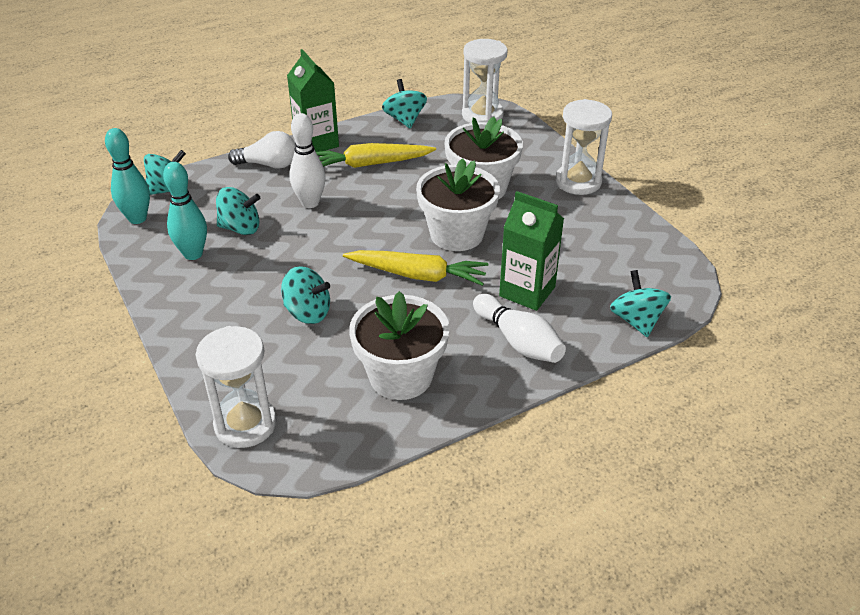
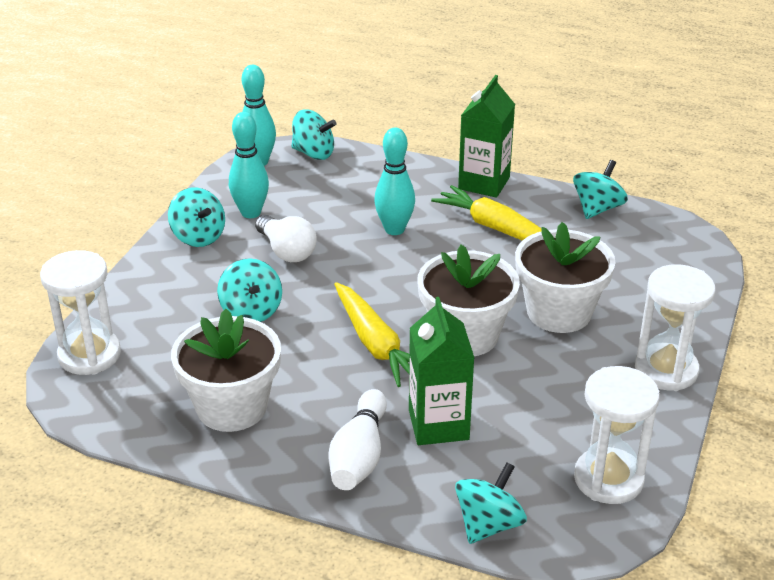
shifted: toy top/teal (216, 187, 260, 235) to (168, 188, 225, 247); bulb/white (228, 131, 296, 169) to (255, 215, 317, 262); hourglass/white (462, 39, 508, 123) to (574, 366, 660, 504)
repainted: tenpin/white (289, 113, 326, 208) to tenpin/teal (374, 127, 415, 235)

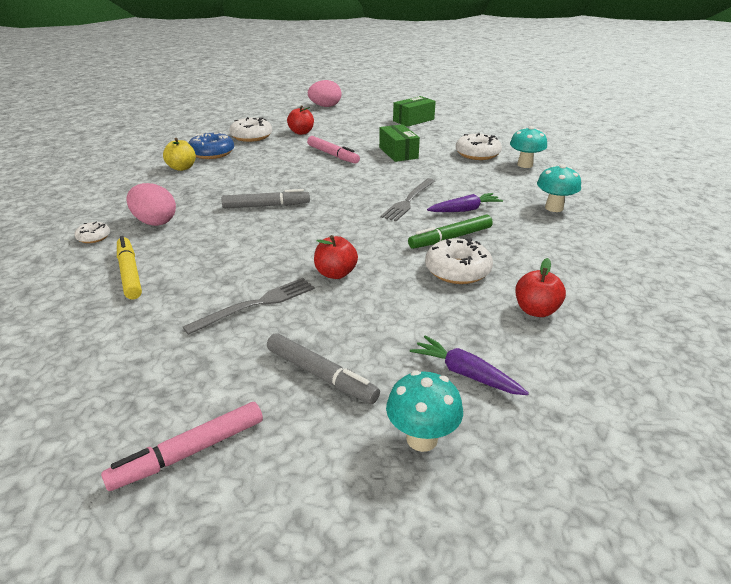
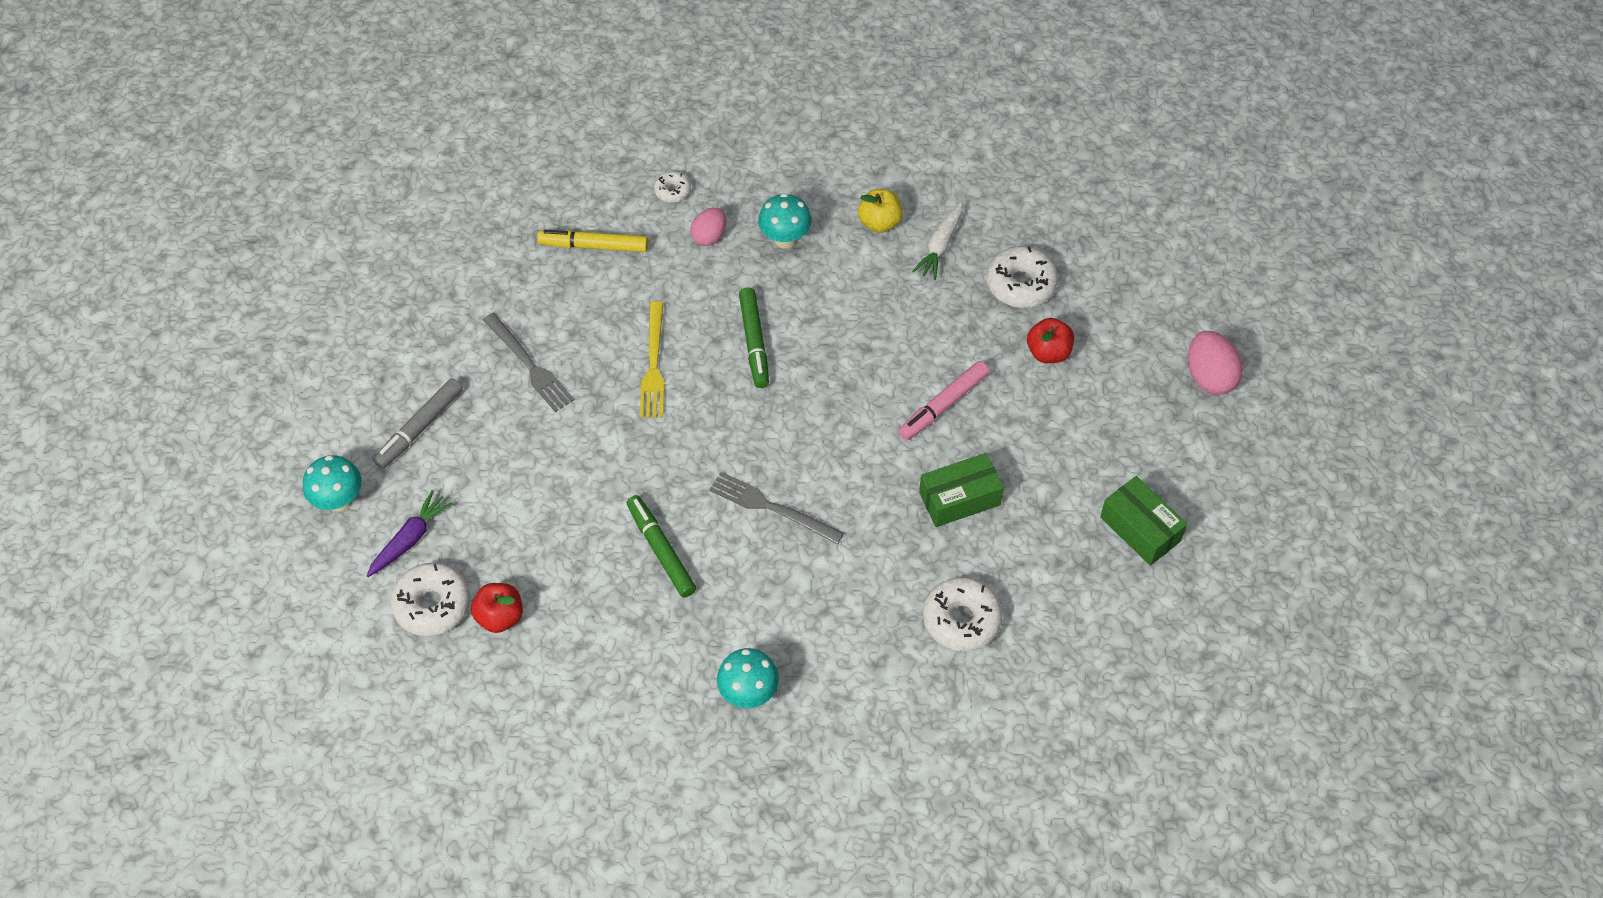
gone: marker/pink (101, 402, 263, 491); apple fruit/red (314, 235, 358, 279); toy carrot/royal purple (427, 193, 503, 212)
new: table fork/golden (640, 301, 665, 418)
shifted: glazed donut/white (425, 238, 493, 284) to (391, 563, 470, 636); fungus/teal (510, 126, 547, 168) to (758, 193, 812, 249)
swapped: glazed donut/royal blue (189, 132, 234, 159) to toy carrot/white (912, 202, 963, 280)
repainted: marker/grey (221, 189, 310, 208) to marker/emerald (739, 287, 769, 388)
rotated: marker/golden (117, 236, 142, 300) = (537, 230, 648, 252) 150 degrees counterclockwise
scaled: egg/pink (126, 183, 176, 226) = (690, 208, 726, 246) x0.66

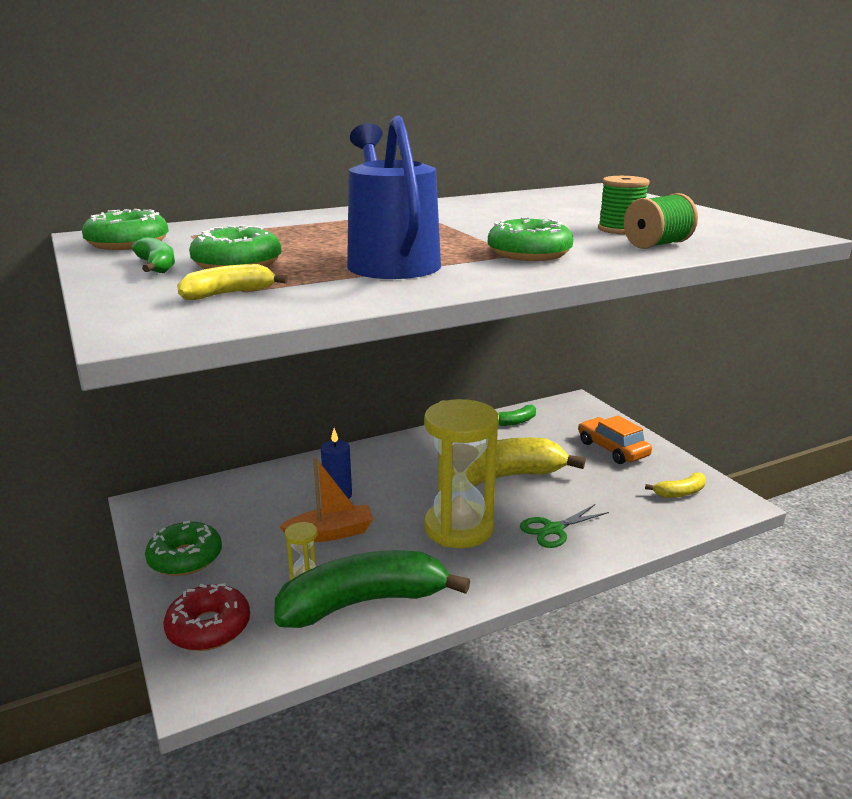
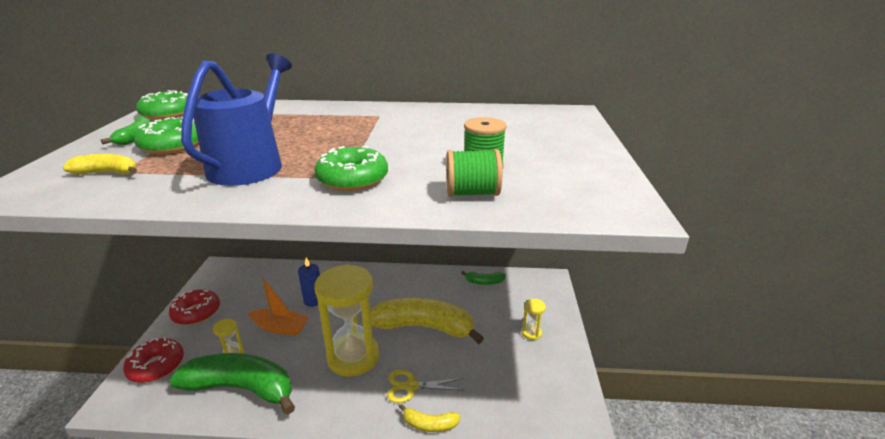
shifted: banana/golden (645, 473, 706, 498) to (399, 404, 461, 432)
swapped: toy car/orange (579, 415, 652, 464) to hourglass/golden (522, 299, 546, 340)
repainted: glazed donut/emerald (145, 521, 222, 576) to glazed donut/red (169, 289, 220, 325); scissors/emerald (520, 504, 609, 548) to scissors/golden (387, 370, 464, 403)

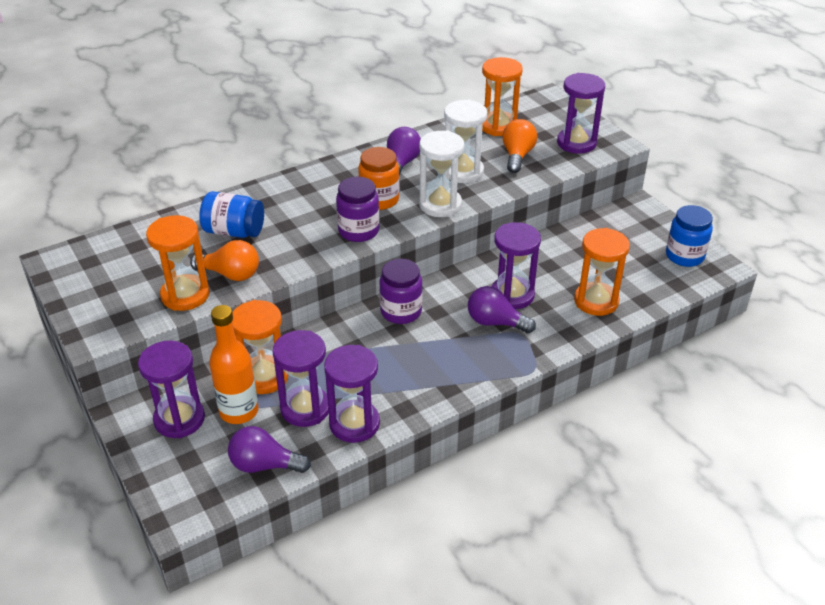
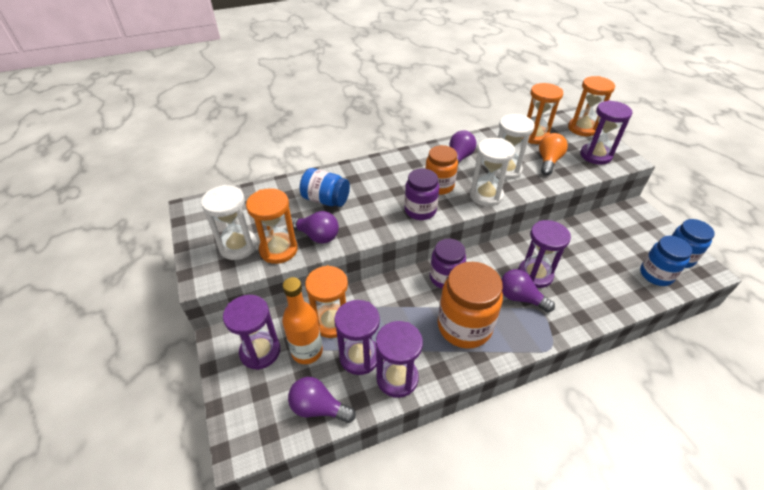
new: hourglass/white (201, 185, 257, 260); jar/orange (438, 262, 503, 349); jar/royal blue (640, 236, 692, 286)
shifted: hourglass/orange (574, 228, 630, 316) to (568, 76, 615, 136)
repainted: bulb/orange (190, 240, 259, 281) to bulb/royal purple (291, 211, 339, 244)

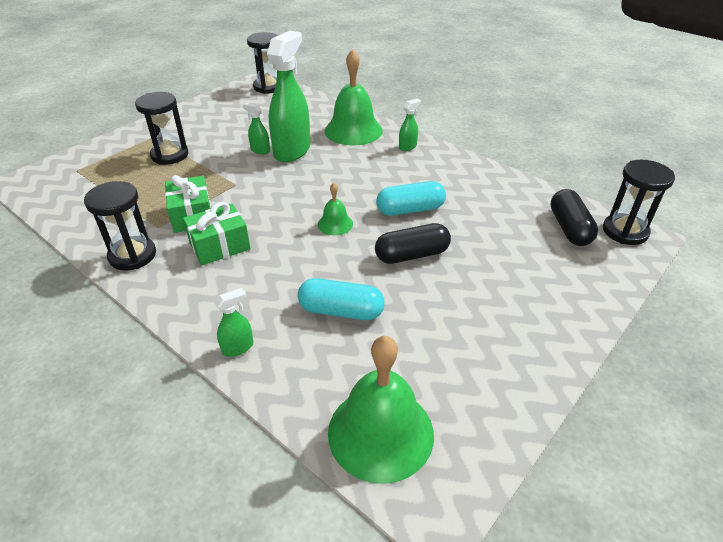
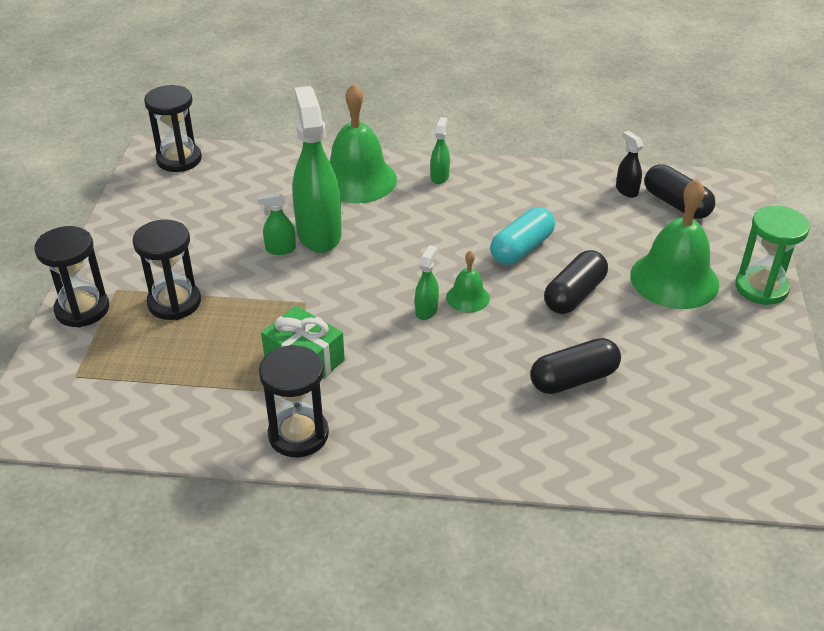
gone: wrapped gift/emerald (183, 202, 251, 265)
new: spray bottle/jet-black (616, 131, 643, 198); hourglass/emerald (735, 206, 810, 305)
shifted: hourglass/jet-black (603, 160, 675, 245) to (34, 226, 109, 328); spray bottle/emerald (214, 288, 253, 357) to (415, 245, 439, 320); hand bell/emerald (328, 336, 434, 484) to (630, 179, 719, 309)
repainted: pill/teal (298, 278, 385, 320) to pill/jet-black (530, 338, 621, 394)

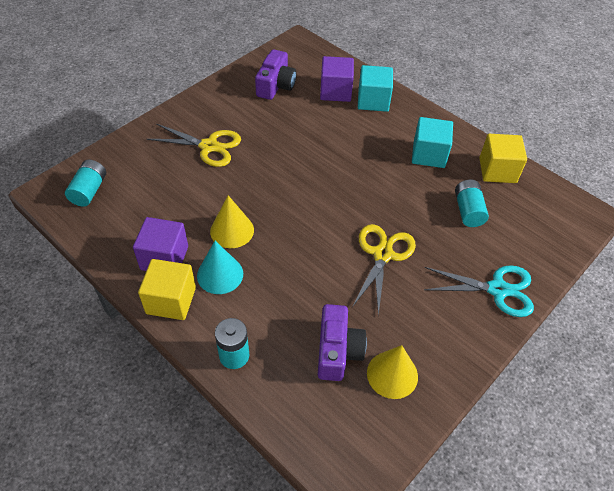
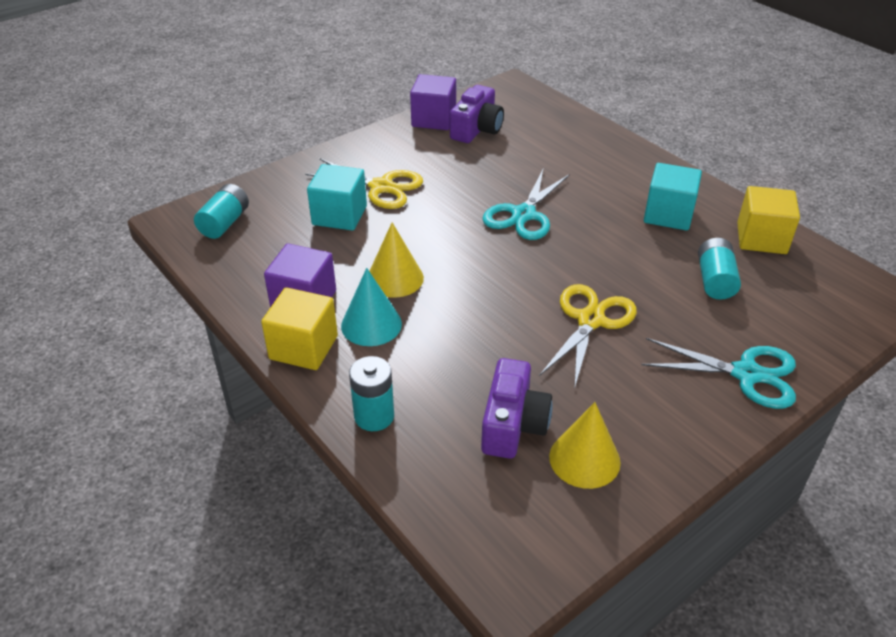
new: scissors/teal (482, 170, 570, 240)
shifted: cube/teal (358, 65, 393, 112) to (307, 164, 367, 231); cube/royal purple (320, 56, 354, 102) to (410, 74, 456, 130)

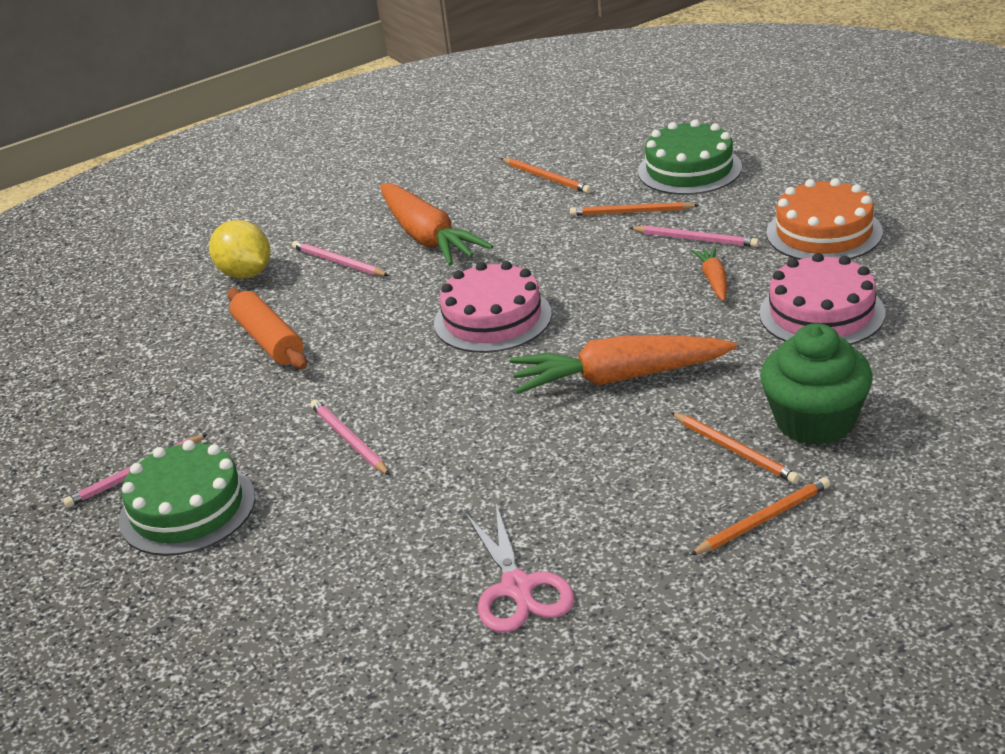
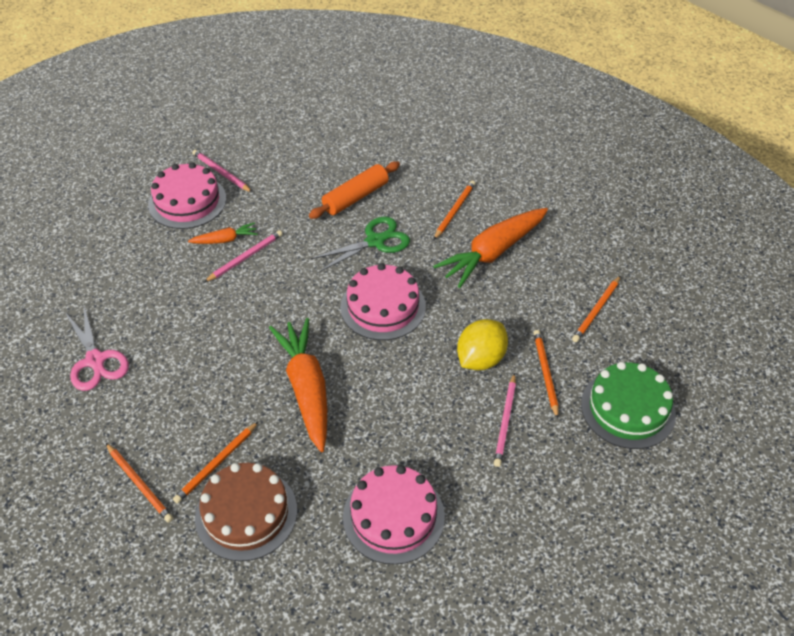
gone: cake/orange (767, 178, 883, 260)
new: scissors/emerald (310, 216, 410, 272)
shifted: toy carrot/orange (691, 246, 727, 301) to (188, 223, 258, 244); citrus fruit/golden (209, 220, 270, 278) to (457, 319, 508, 370)
swapped: cupcake/emerald (760, 323, 873, 446) to cake/brown (195, 463, 297, 561)
repainted: cake/emerald (119, 440, 255, 556) to cake/pink (148, 162, 226, 229); pencil/pink (292, 241, 389, 276) to pencil/orange (434, 181, 476, 240)
rotated: scissors/pink (465, 504, 574, 633) = (65, 306, 129, 391) 90 degrees counterclockwise

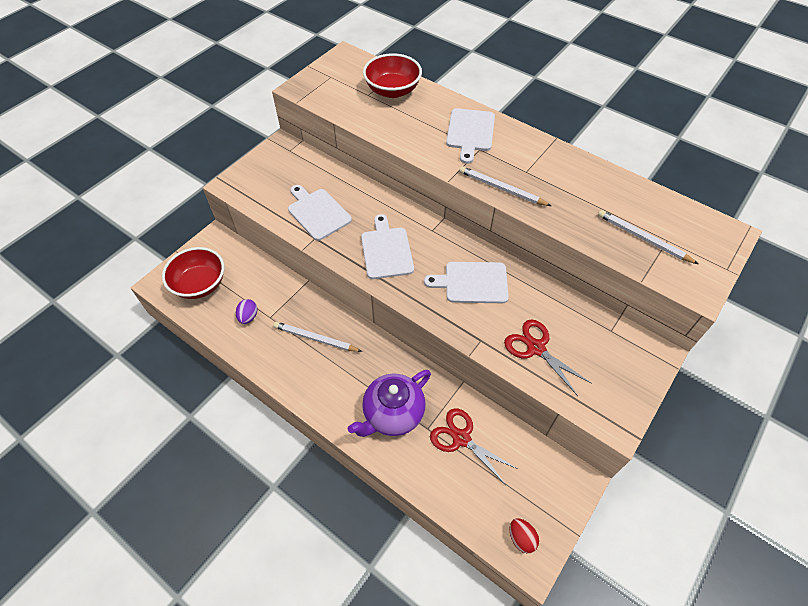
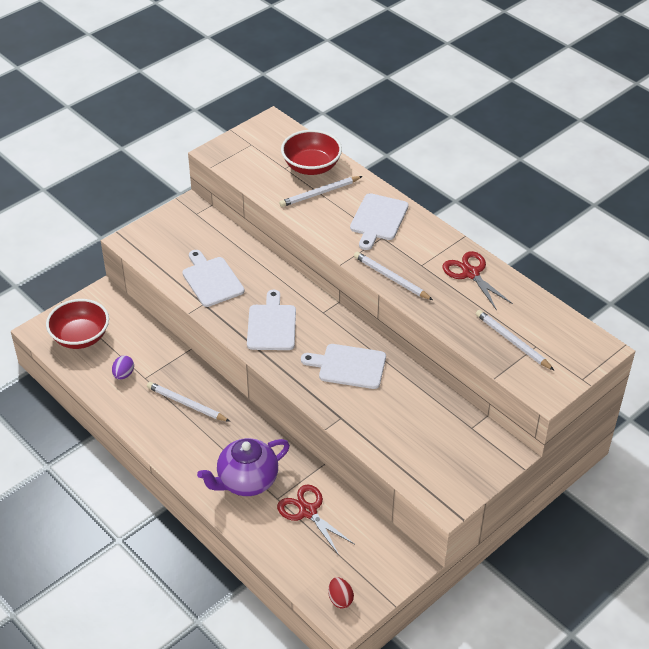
new: pencil/white (279, 176, 363, 207)
shifted: scissors/red (504, 319, 592, 396) to (442, 251, 513, 311)

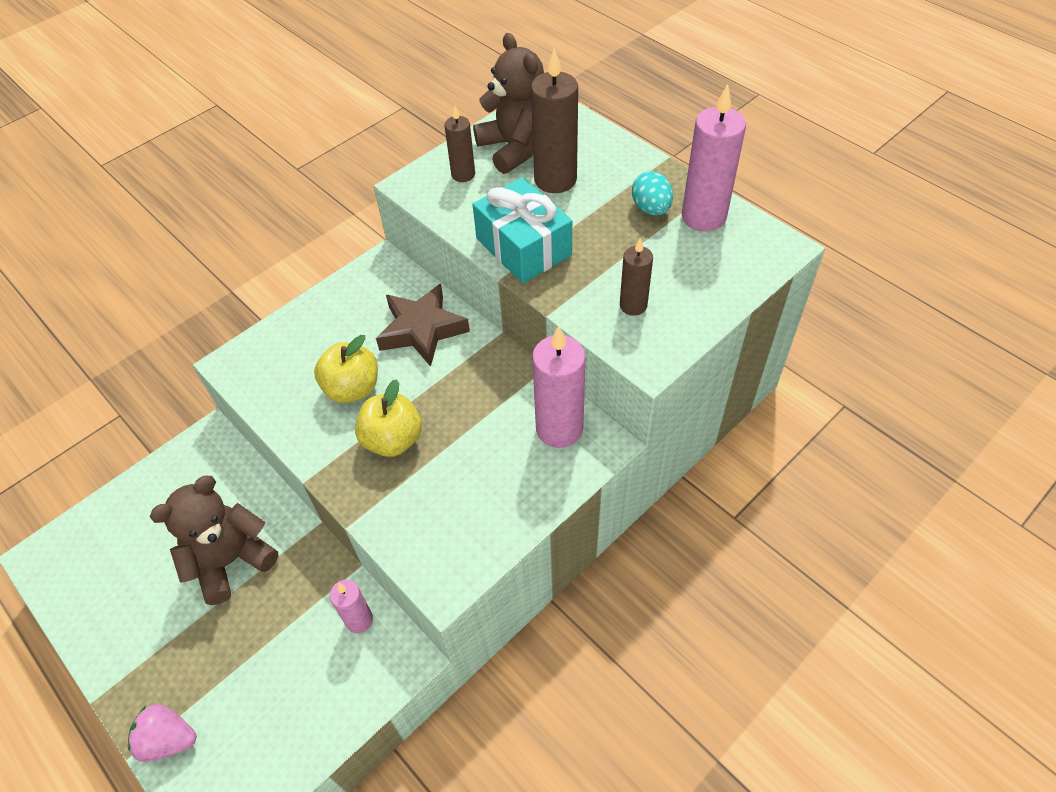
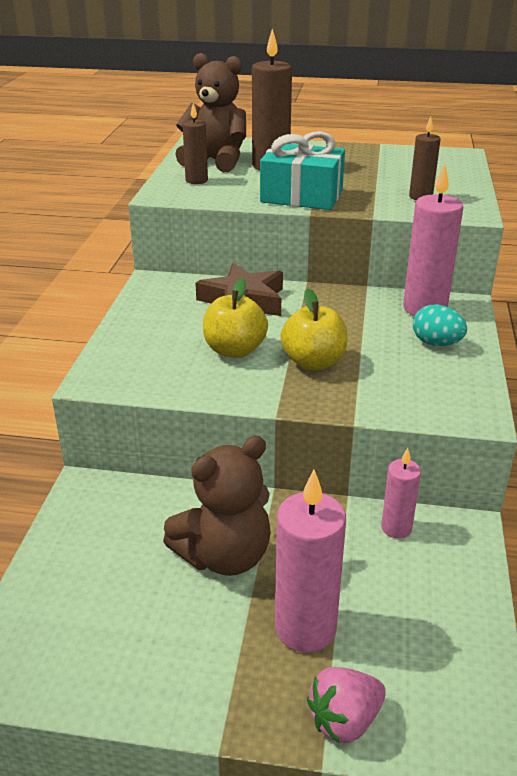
shifted: pillar candle/pink (682, 84, 746, 232) to (275, 470, 346, 653); egg/teal (632, 171, 673, 216) to (413, 304, 467, 346)
rotated: teddy bear/brown (150, 476, 278, 605) = (163, 436, 271, 576) 135 degrees counterclockwise

